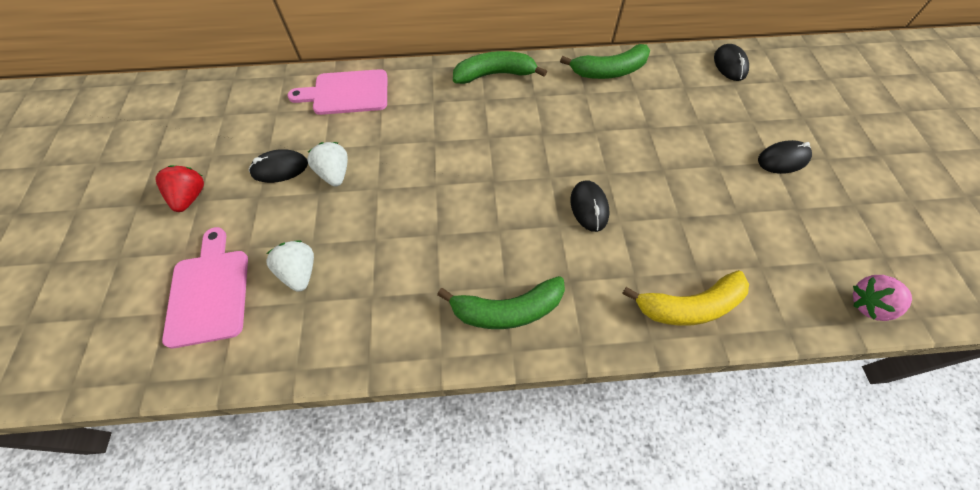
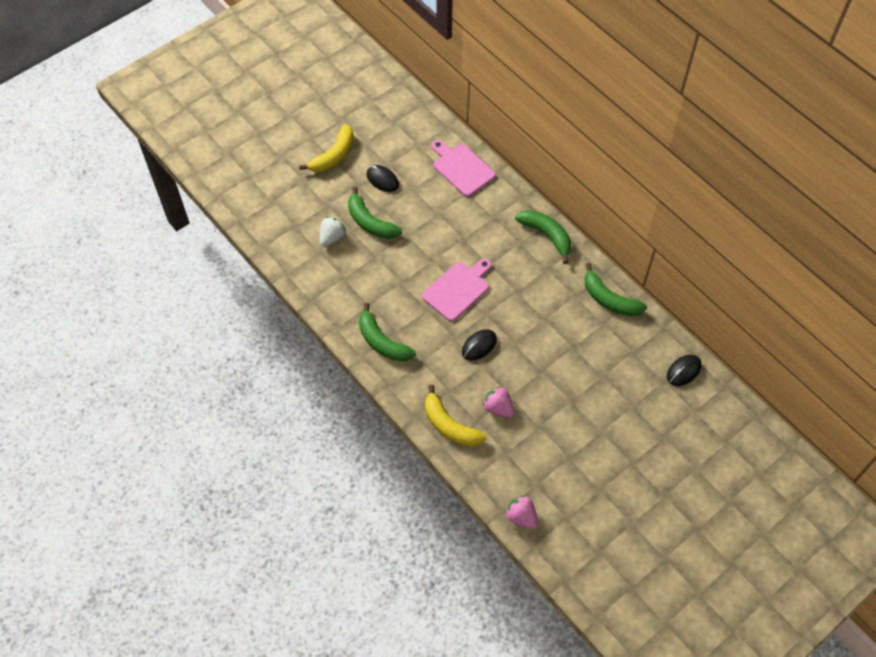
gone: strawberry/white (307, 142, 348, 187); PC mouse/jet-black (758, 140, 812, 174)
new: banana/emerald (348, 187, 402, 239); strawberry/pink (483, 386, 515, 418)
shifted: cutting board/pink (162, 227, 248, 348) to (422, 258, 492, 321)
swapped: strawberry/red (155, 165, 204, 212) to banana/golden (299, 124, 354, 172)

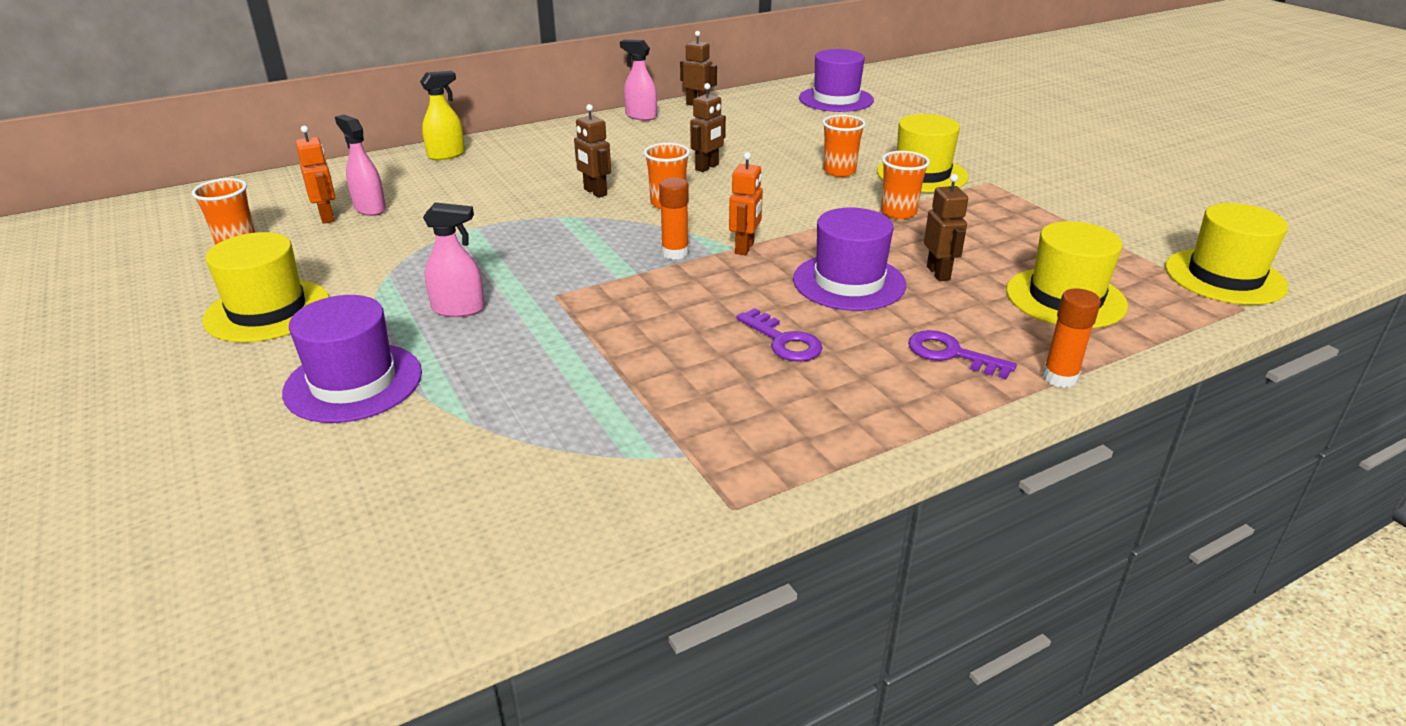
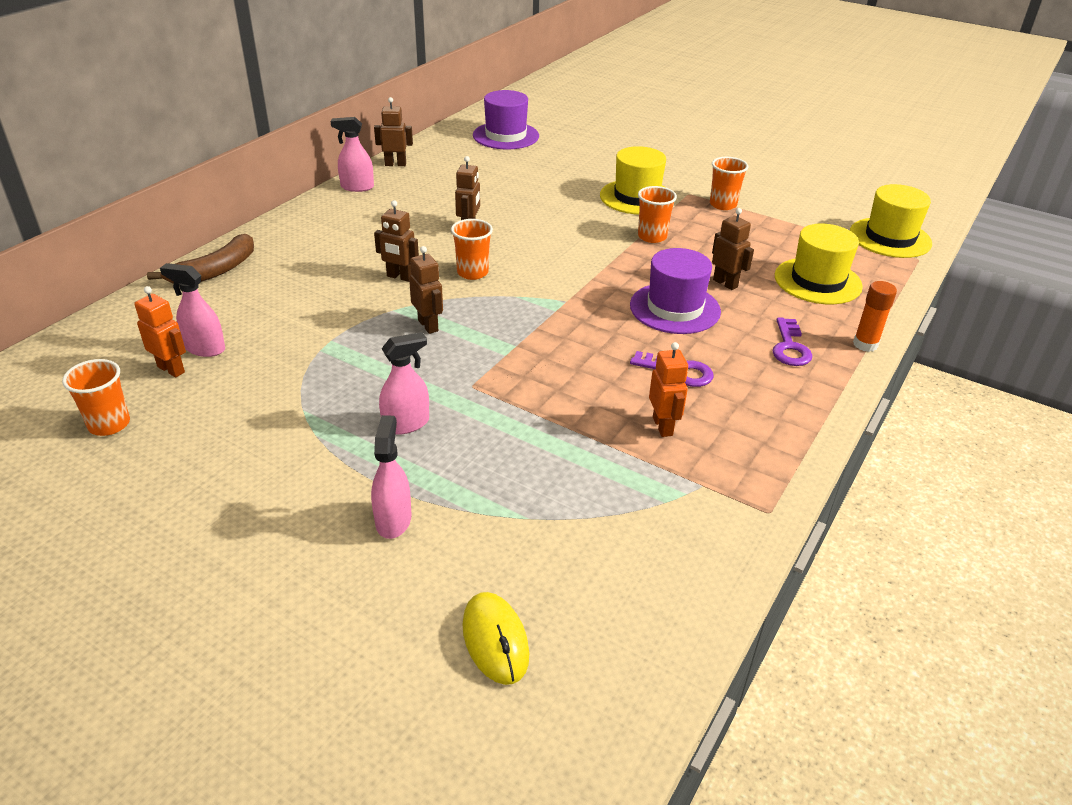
gone: top hat/golden (202, 232, 329, 342); stick of glue/orange (659, 178, 689, 260)
new: toy robot/brown (409, 246, 443, 334); PC mouse/golden (462, 592, 529, 685)
shifted: toy robot/orange (729, 152, 763, 255) to (649, 342, 688, 437); beaker/orange (822, 114, 866, 177) to (710, 157, 748, 210)
swapped: spray bottle/golden (420, 71, 465, 160) to banana/brown (147, 234, 254, 284); top hat/royal purple (282, 295, 422, 423) to spray bottle/pink (371, 415, 412, 539)
rotated: latchkey/royal purple (908, 330, 1017, 379) = (772, 317, 813, 366) 90 degrees counterclockwise

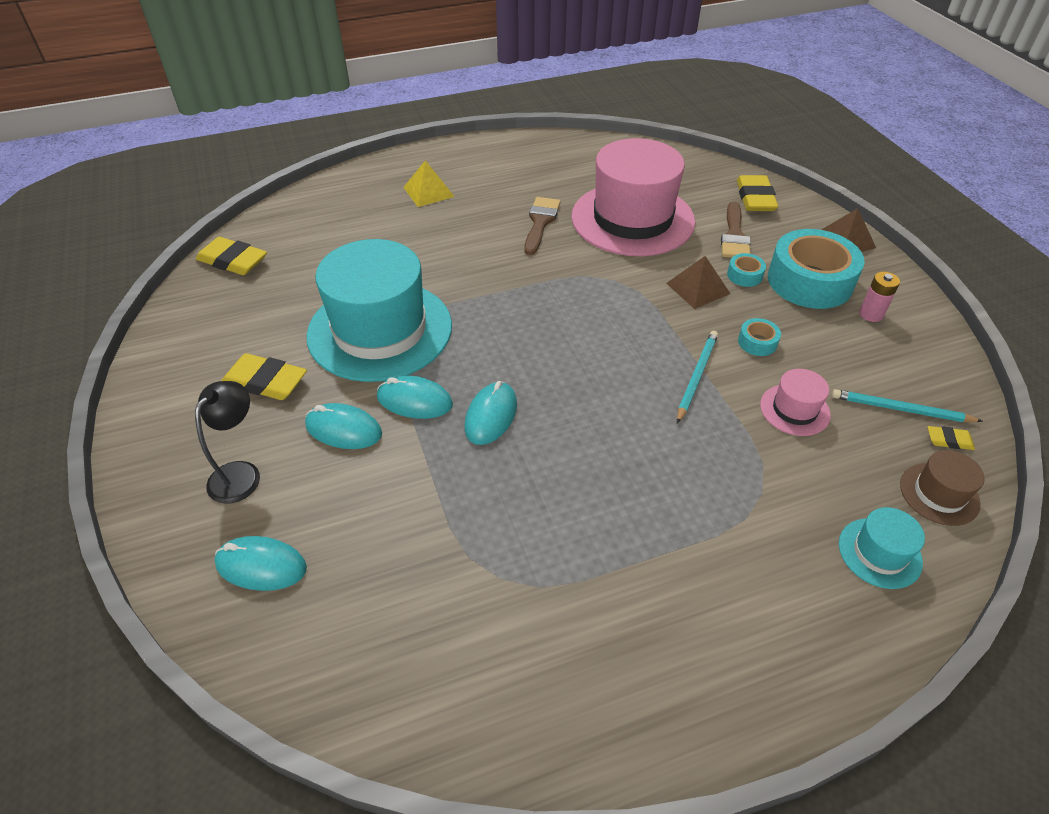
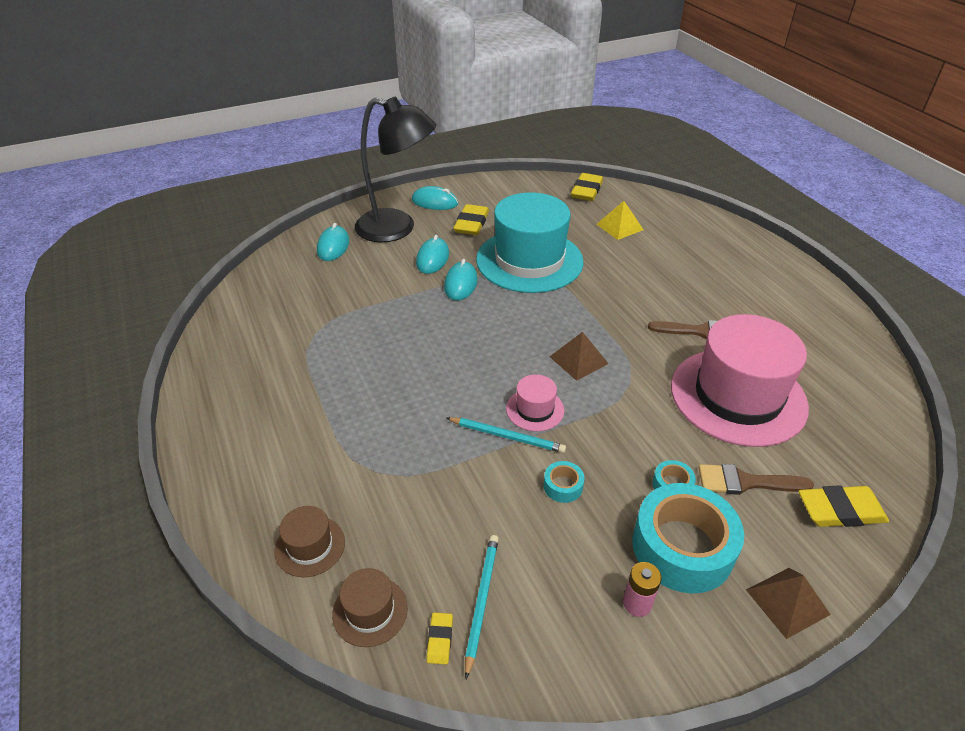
shifted: PC mouse/teal (465, 381, 517, 445) to (412, 186, 458, 210); top hat/pink (760, 369, 831, 436) to (506, 374, 564, 431); solid pyramid/brown (666, 256, 730, 309) to (550, 332, 609, 381); solid pyramid/golden (403, 160, 455, 207) to (596, 201, 644, 240)
repainted: top hat/teal (839, 507, 925, 589) to top hat/brown (274, 506, 345, 577)
scaled: desk lamp/jet-black (195, 381, 260, 504) = (355, 97, 436, 242) x1.96

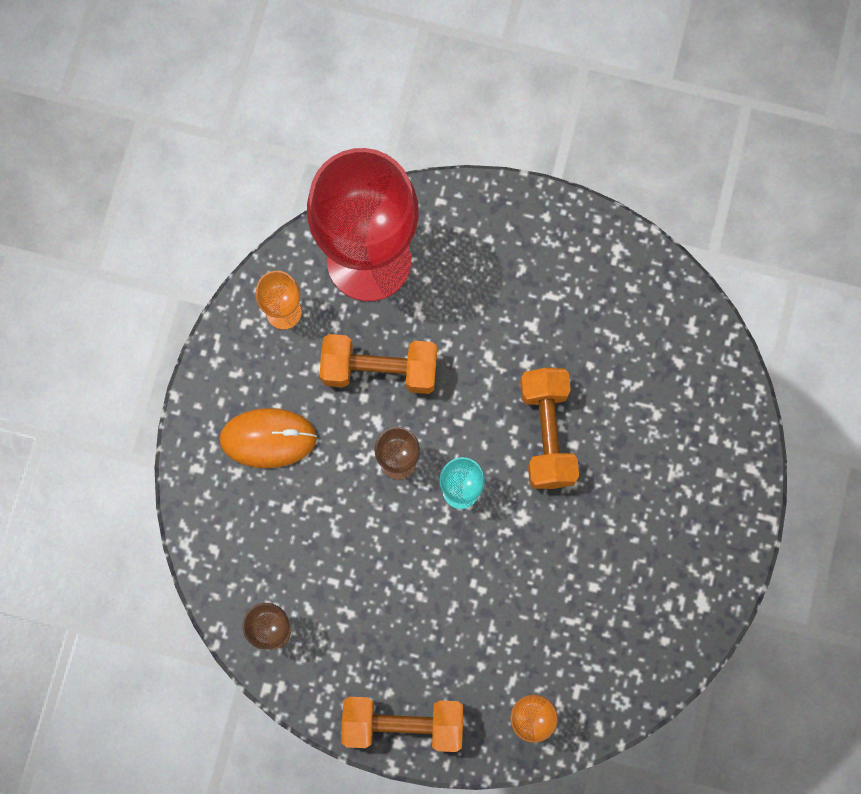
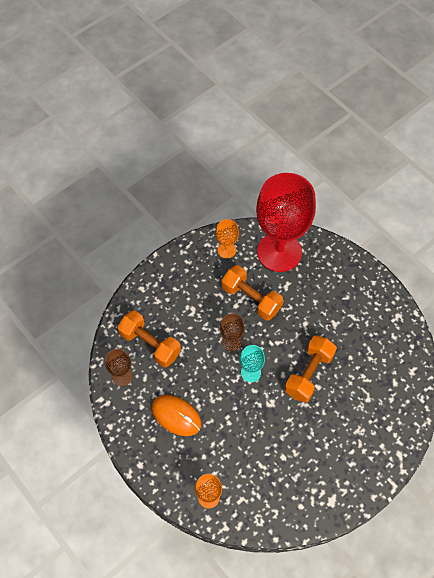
shifted: free weight/orange (341, 697, 463, 752) to (117, 311, 181, 367); PC mouse/orange (219, 408, 317, 468) to (152, 395, 201, 436)

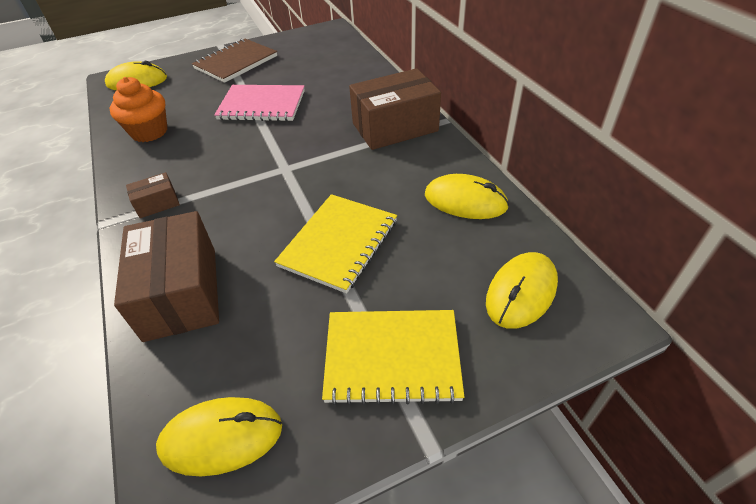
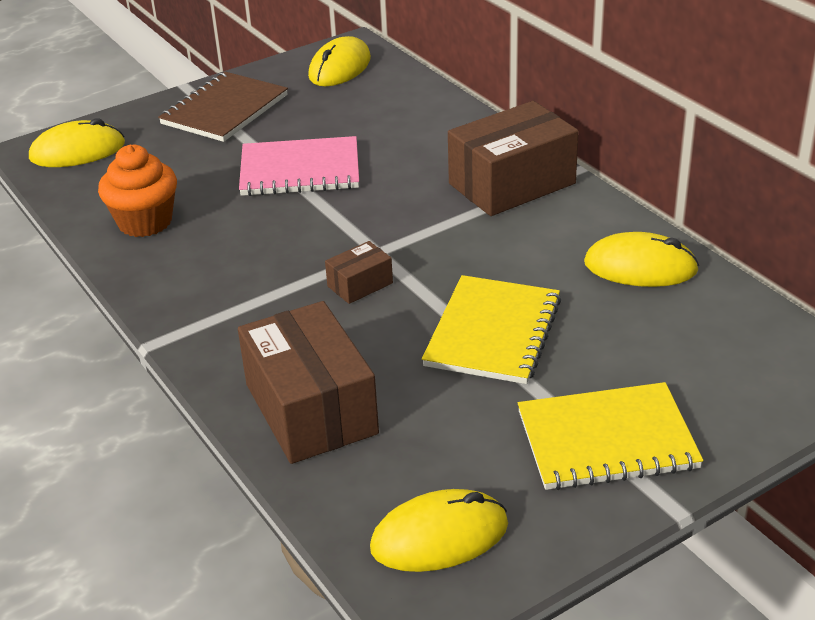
shifted: PC mouse/golden (486, 252, 558, 329) to (308, 36, 371, 86); parcel/brown (126, 172, 180, 218) to (325, 241, 393, 304)

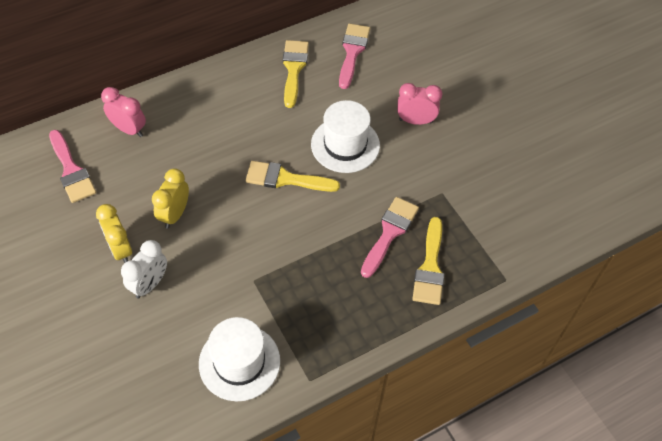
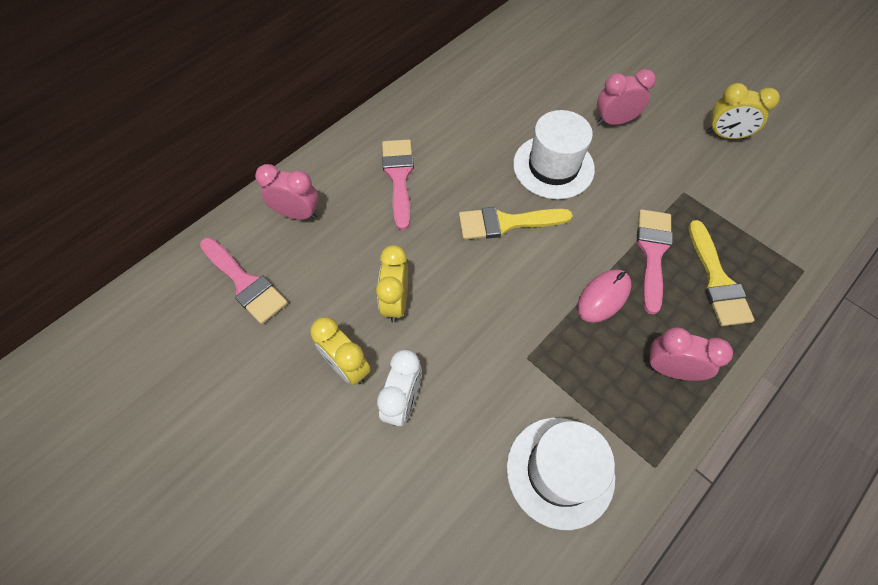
gone: brush/golden (283, 40, 309, 108)
new: PC mouse/pink (577, 269, 631, 323); alarm clock/pink (646, 327, 733, 381); alarm clock/golden (706, 83, 780, 139)
shifted: brush/pink (339, 24, 370, 89) to (382, 139, 414, 230)

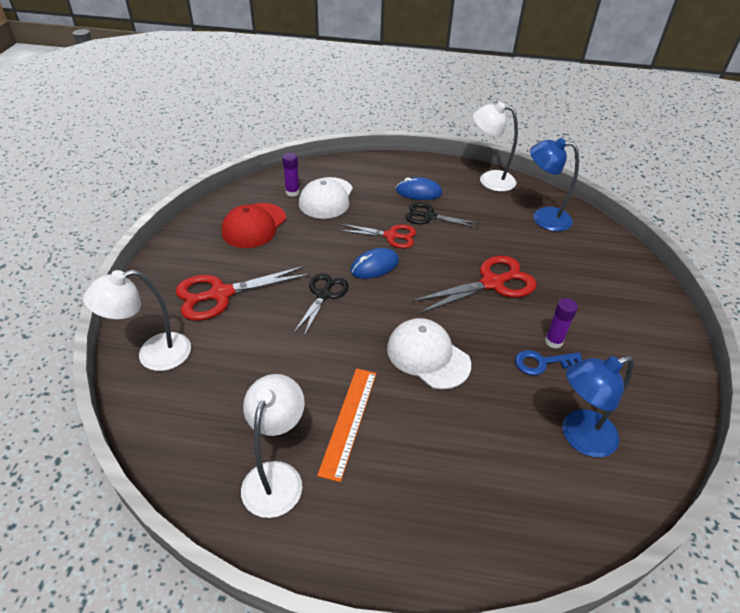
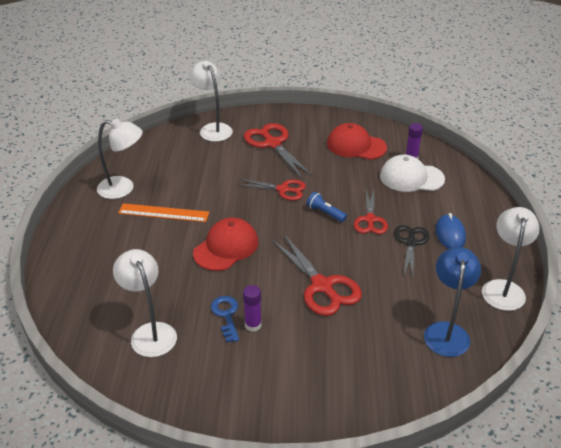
swapped: PC mouse/royal blue (350, 248, 399, 279) to pocket torch/royal blue (307, 192, 347, 222)
repainted: desk lamp/royal blue (562, 356, 634, 457) to desk lamp/white (113, 249, 177, 357); peaked cap/white (387, 318, 471, 389) to peaked cap/red (193, 218, 258, 271); scissors/jet-black (294, 274, 349, 336) to scissors/red (237, 179, 306, 201)

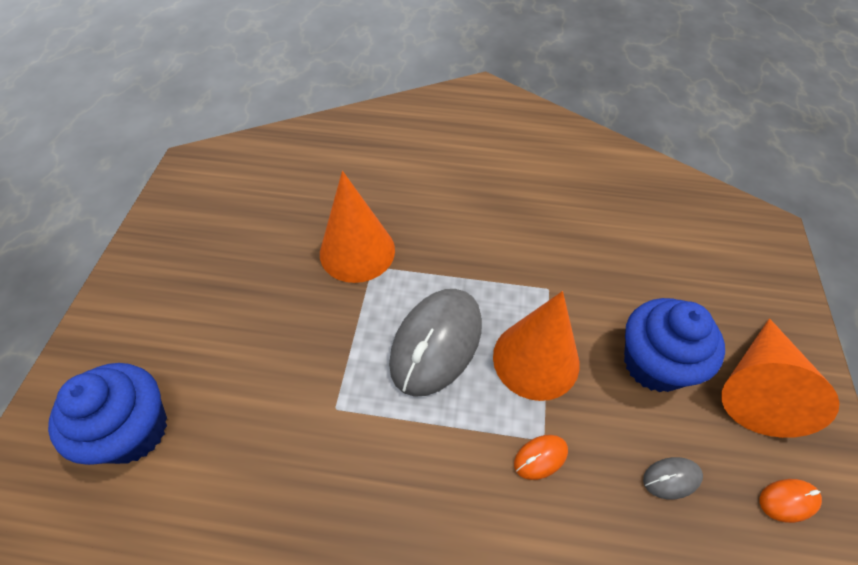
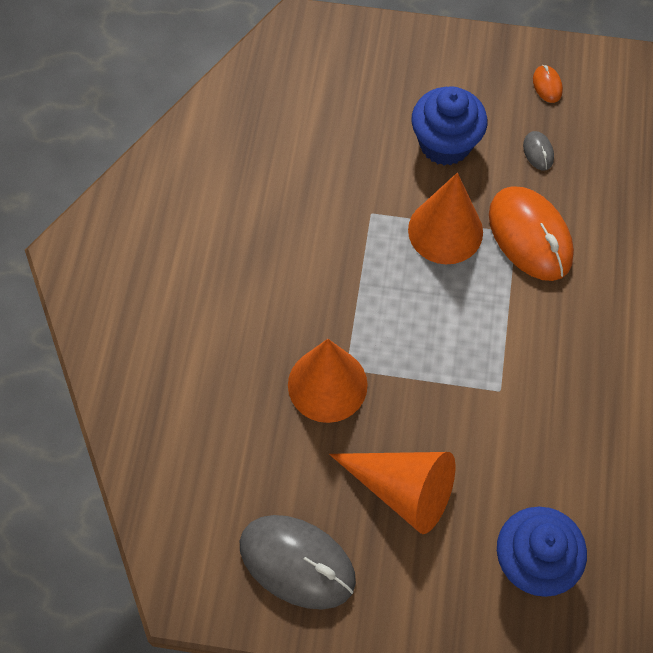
shifted: PC mouse/grey (389, 289, 482, 397) to (240, 515, 356, 609); cone shape/orange (721, 318, 840, 438) to (329, 452, 455, 534)
scaled: PC mouse/orange (514, 435, 568, 480) = (489, 186, 574, 281) x2.37

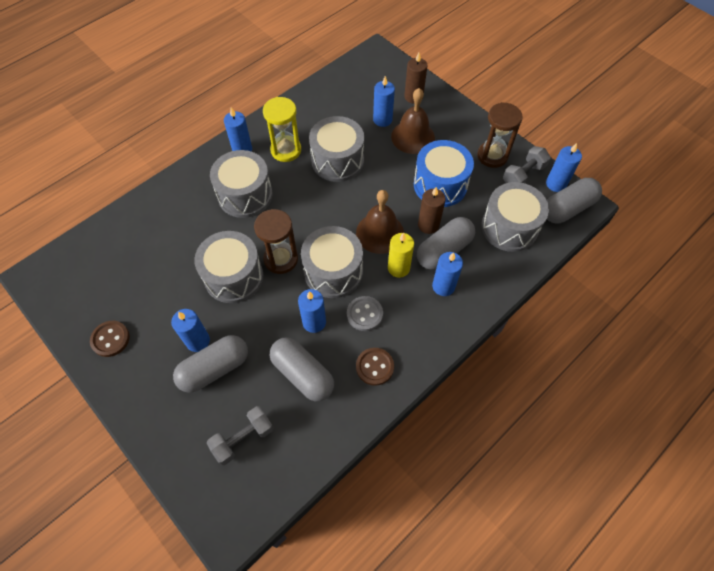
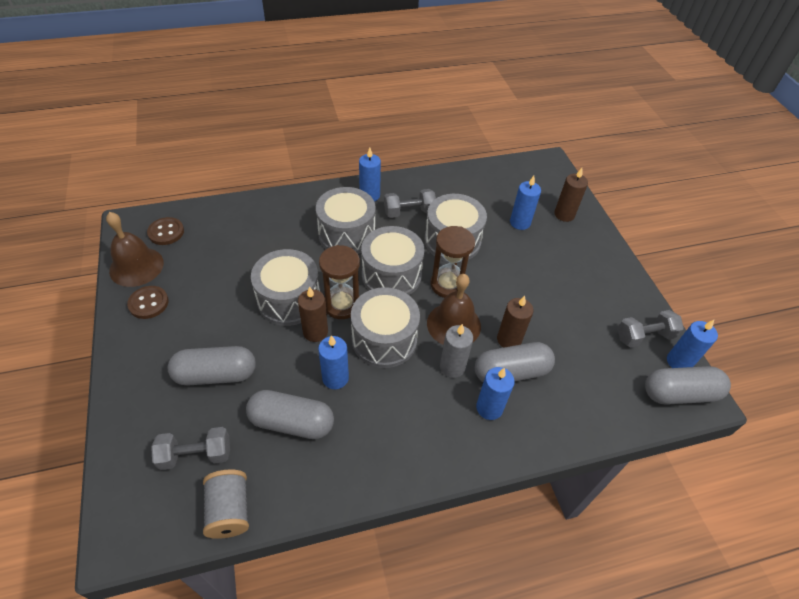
gone: pillar candle/royal blue (171, 309, 210, 352); shirt button/grey (347, 296, 383, 331); snare drum/royal blue (414, 140, 474, 207)
new: spool/grey (203, 469, 249, 539); pillar candle/brown (298, 286, 328, 342)
shifted: hand bell/brown (391, 88, 435, 154) to (106, 212, 164, 287); shirt button/brown (356, 348, 394, 386) to (147, 217, 184, 245); snare drum/grey (481, 182, 549, 252) to (361, 226, 424, 295); hourglass/brown (477, 102, 523, 168) to (430, 226, 475, 298)
swapped: hourglass/golden (263, 97, 301, 162) to free weight/grey (384, 189, 436, 218)
repainted: pillar candle/golden (388, 233, 414, 278) to pillar candle/grey (440, 324, 473, 378)
rotated: pill/grey (270, 337, 334, 401) = (246, 390, 334, 439) 60 degrees counterclockwise

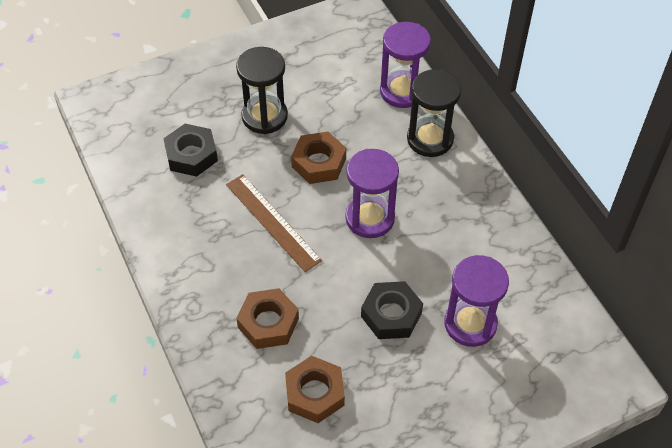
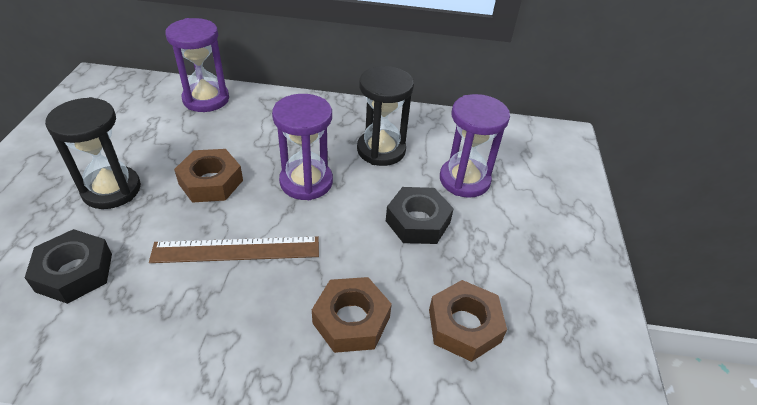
shifted: hourglass/jet-black (407, 69, 461, 157) to (357, 66, 414, 166)

